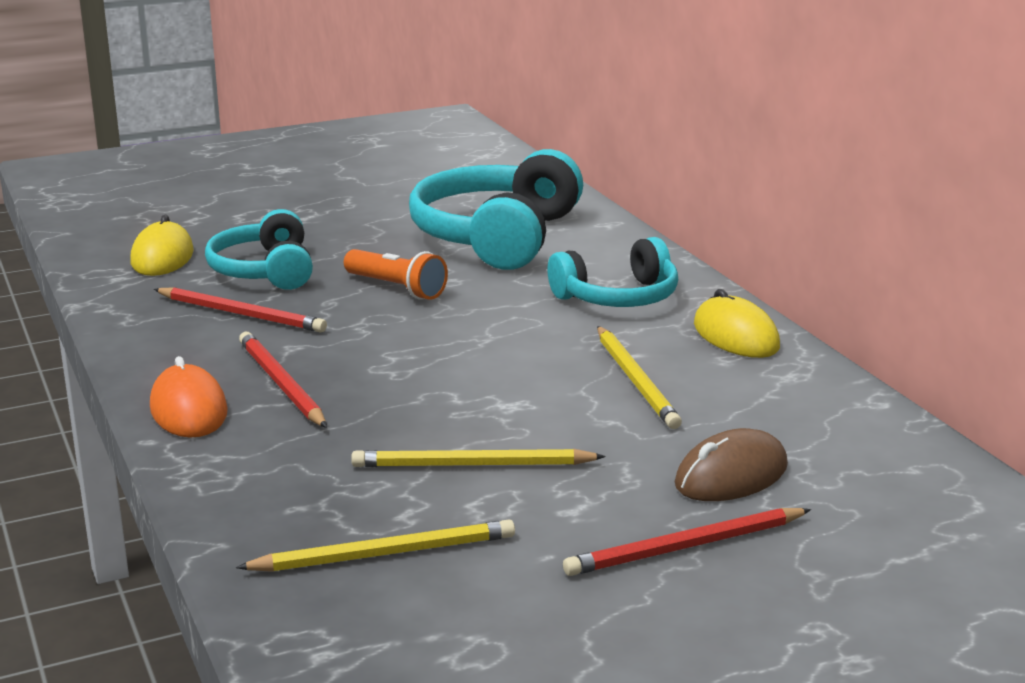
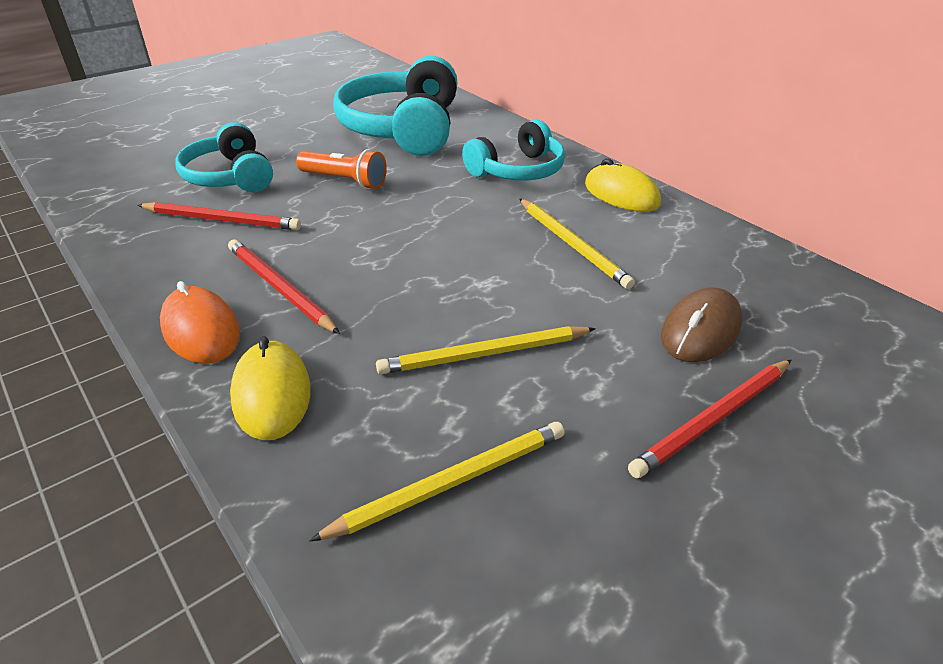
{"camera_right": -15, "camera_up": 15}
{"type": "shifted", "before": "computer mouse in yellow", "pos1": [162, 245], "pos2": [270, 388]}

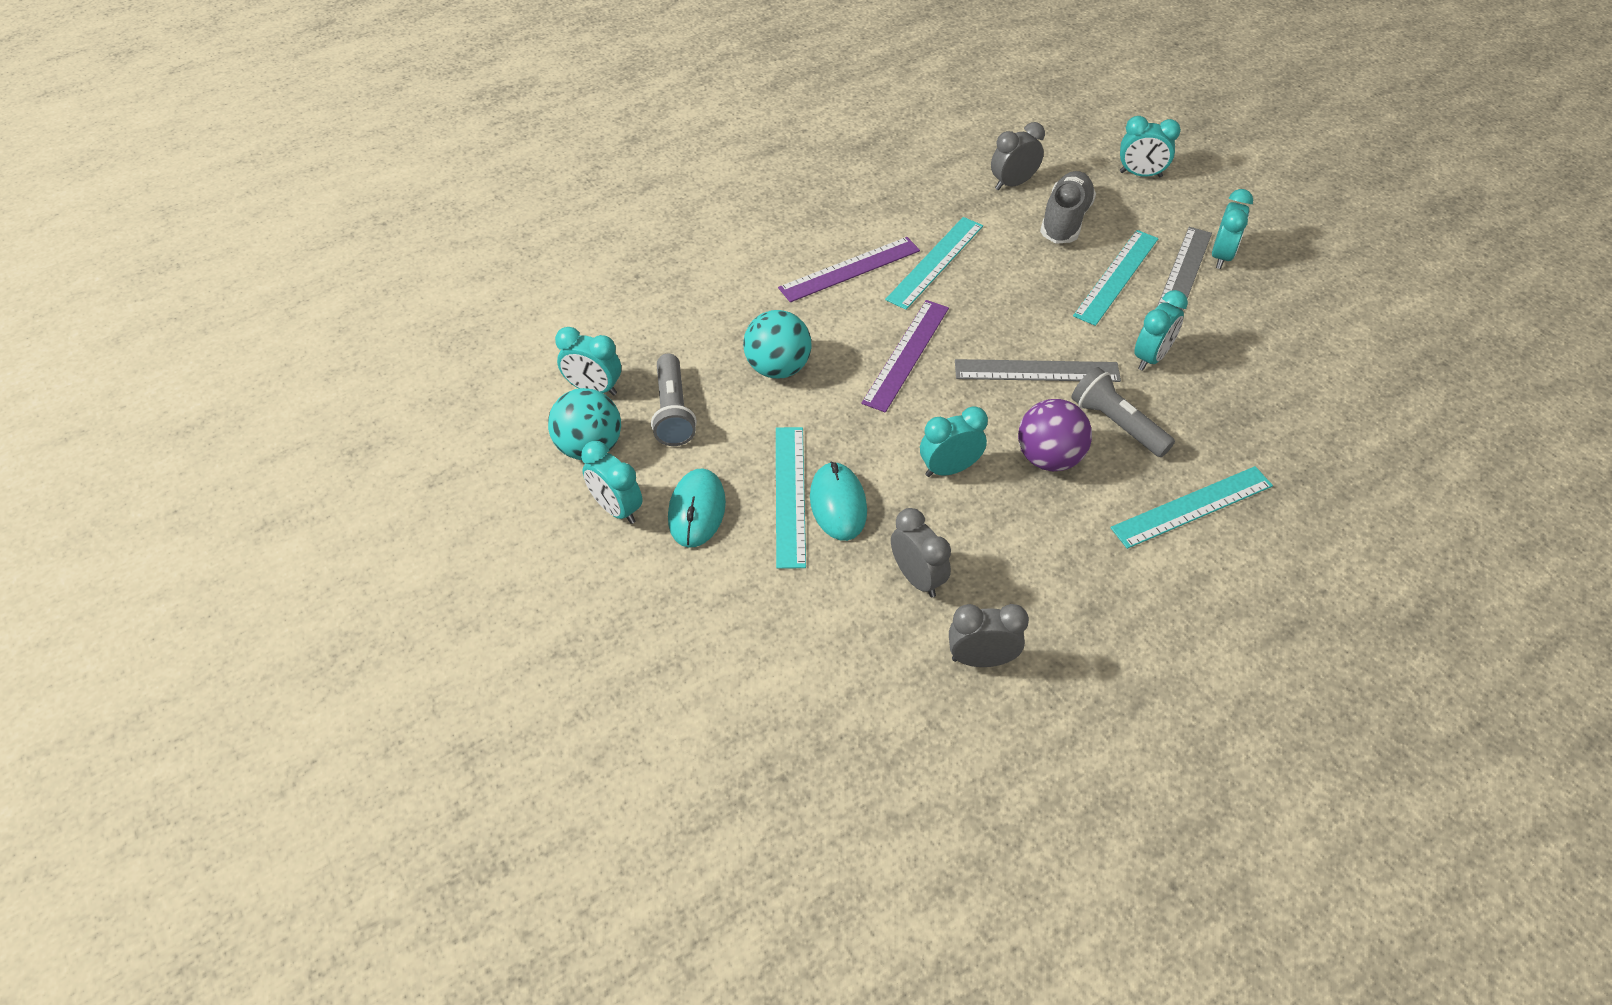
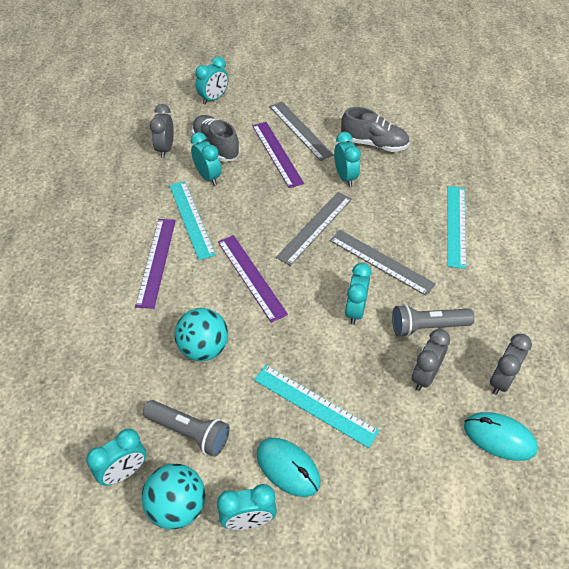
{"camera_right": -55, "camera_up": 0}
{"type": "shifted", "before": "computer mouse in turquoise", "pos1": [838, 501], "pos2": [501, 436]}
{"type": "rotated", "before": "alarm clock in grey", "pos1": [921, 552], "pos2": [430, 360], "turn": -60}
{"type": "swapped", "before": "sphere in royal purple", "after": "measuring stick in grey", "pos1": [1055, 435], "pos2": [383, 263]}
{"type": "shifted", "before": "torch in grey", "pos1": [1123, 412], "pos2": [433, 320]}
{"type": "repainted", "before": "measuring stick in turquoise", "after": "measuring stick in royal purple", "pos1": [1116, 278], "pos2": [278, 155]}
{"type": "shifted", "before": "alarm clock in turquoise", "pos1": [1232, 229], "pos2": [206, 158]}
{"type": "new", "after": "sneaker in grey", "pos2": [375, 129]}

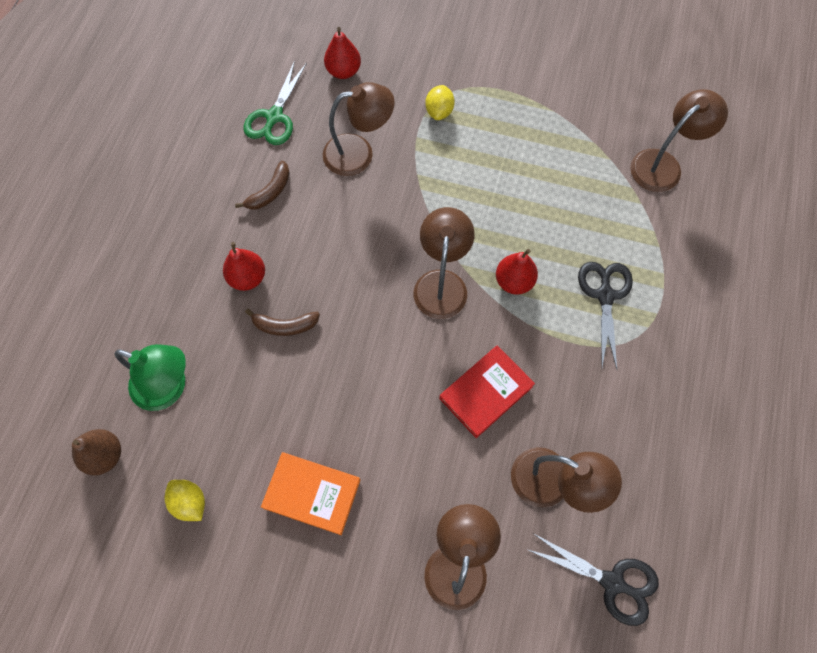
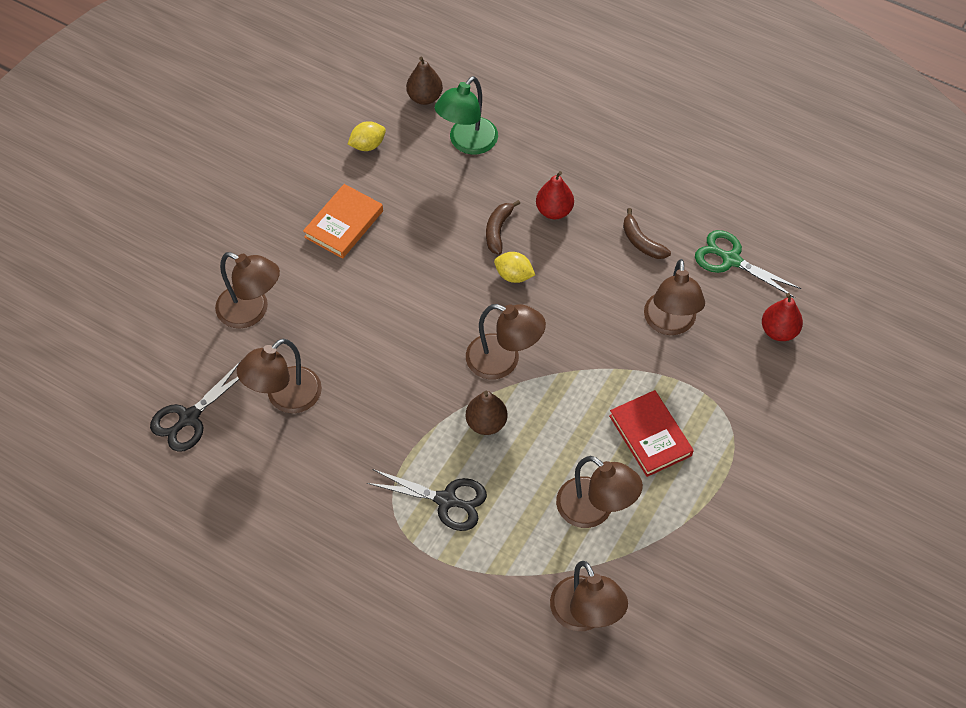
{"camera_right": 105, "camera_up": -10}
{"type": "shifted", "before": "toy lemon in yellow", "pos1": [440, 102], "pos2": [514, 267]}
{"type": "shifted", "before": "hardback in crimson", "pos1": [487, 391], "pos2": [651, 433]}
{"type": "repainted", "before": "pear in crimson", "after": "pear in brown", "pos1": [517, 272], "pos2": [486, 413]}
{"type": "new", "after": "lamp in brown", "pos2": [599, 492]}

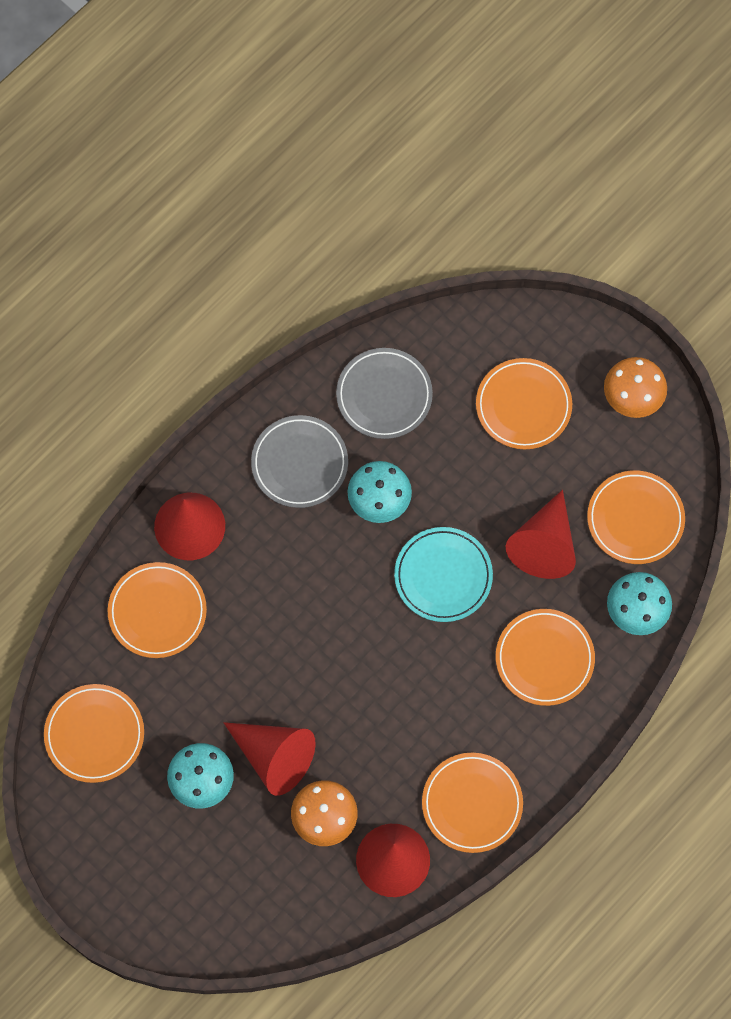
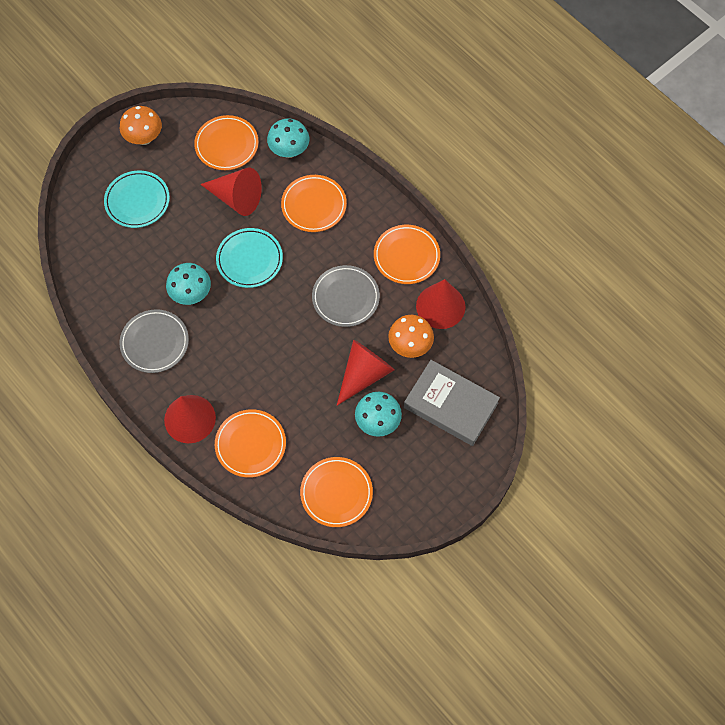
{"camera_right": -85, "camera_up": -5}
{"type": "shifted", "before": "plate in grey", "pos1": [384, 393], "pos2": [346, 296]}
{"type": "repainted", "before": "plate in orange", "after": "plate in turquoise", "pos1": [524, 403], "pos2": [137, 199]}
{"type": "new", "after": "hardback in grey", "pos2": [452, 403]}

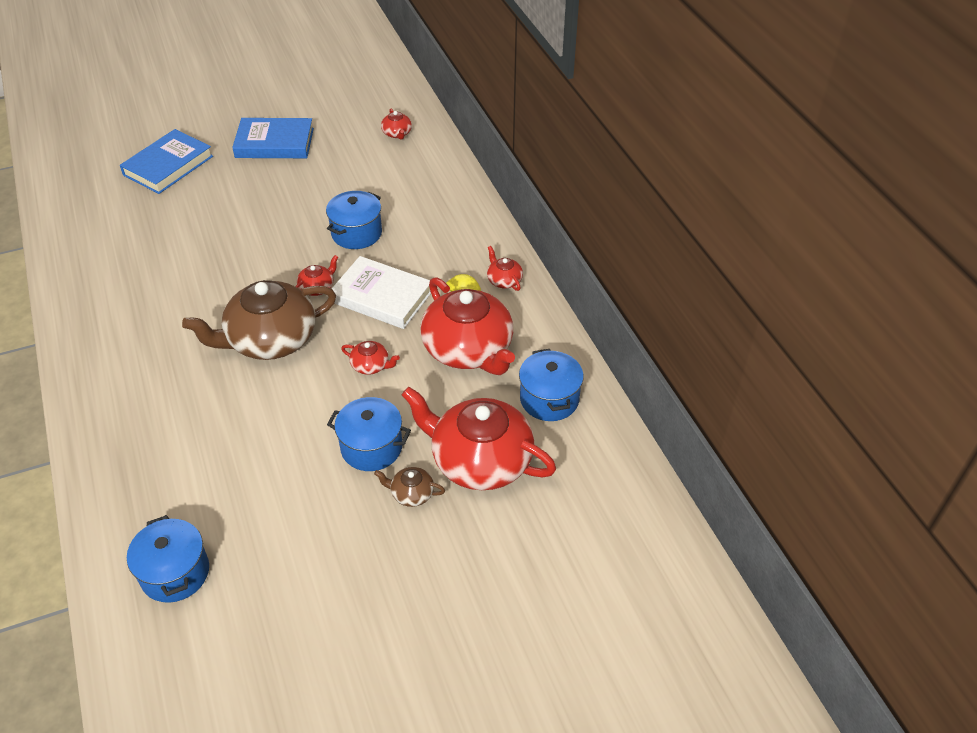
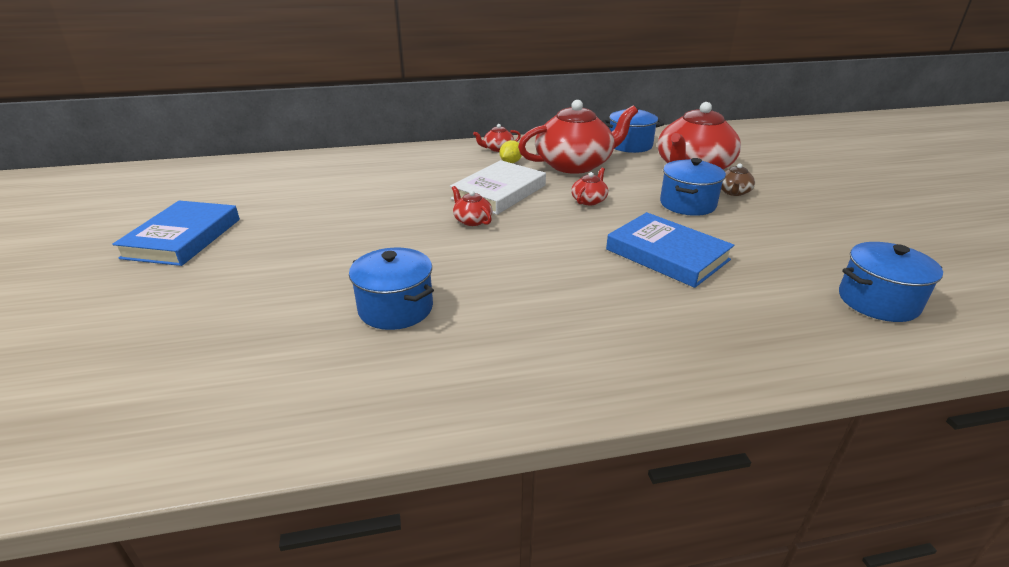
{"camera_right": -80, "camera_up": -15}
{"type": "shifted", "before": "hardback in cobalt", "pos1": [166, 161], "pos2": [670, 250]}
{"type": "gone", "before": "tea pot in brown", "pos1": [259, 320]}
{"type": "shifted", "before": "stockpot in cobalt", "pos1": [354, 220], "pos2": [391, 288]}
{"type": "gone", "before": "tea pot in crimson", "pos1": [396, 124]}

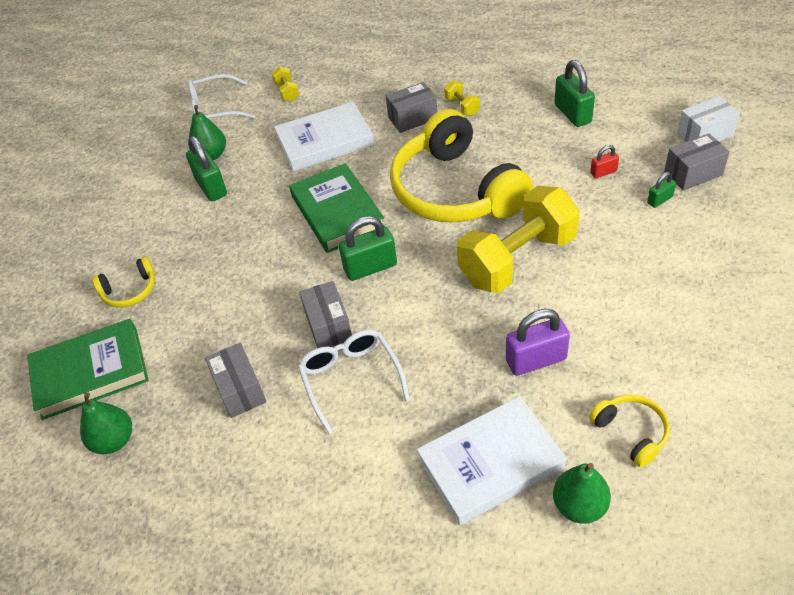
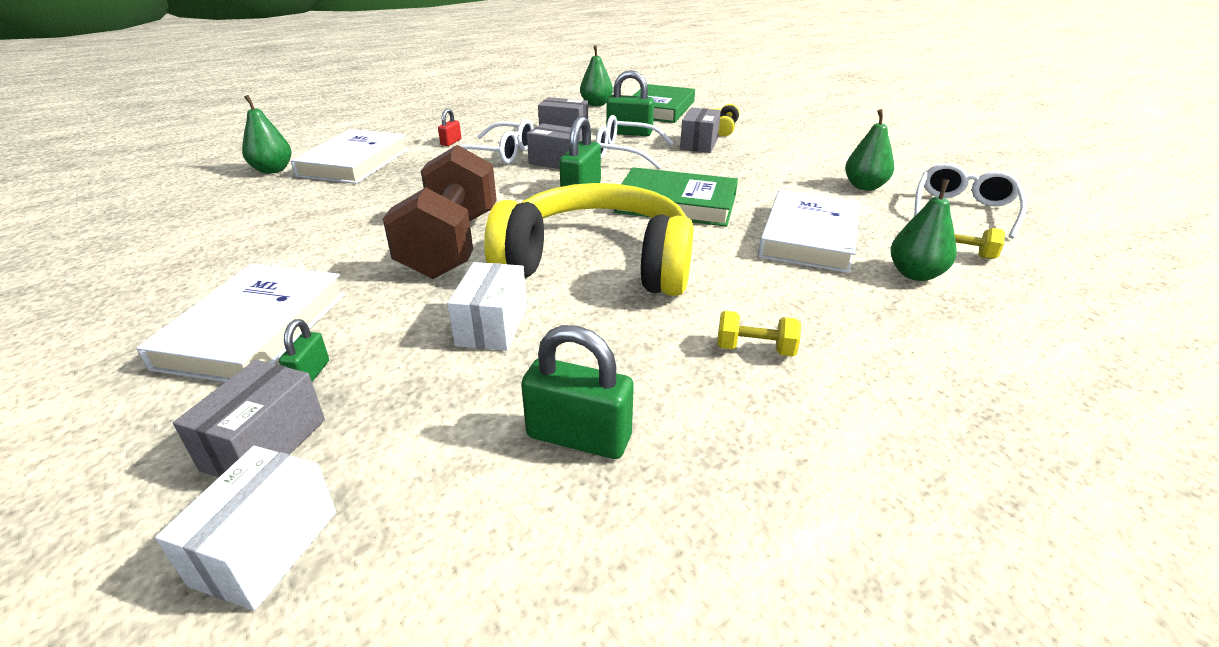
{"camera_right": 125, "camera_up": -15}
{"type": "shifted", "before": "small lock in emerald", "pos1": [206, 168], "pos2": [630, 103]}
{"type": "shifted", "before": "box in grey", "pos1": [411, 107], "pos2": [700, 130]}
{"type": "repainted", "before": "dumbbell in yellow", "after": "dumbbell in brown", "pos1": [518, 239], "pos2": [440, 212]}
{"type": "gone", "before": "small lock in royal purple", "pos1": [538, 342]}
{"type": "gone", "before": "headphones in yellow", "pos1": [629, 431]}
{"type": "shifted", "before": "small lock in crimson", "pos1": [604, 161], "pos2": [449, 127]}
{"type": "new", "after": "hardback in snow-white", "pos2": [240, 323]}
{"type": "new", "after": "box in snow-white", "pos2": [487, 306]}
{"type": "new", "after": "glasses in snow-white", "pos2": [635, 142]}
{"type": "new", "after": "pear in emerald", "pos2": [923, 230]}

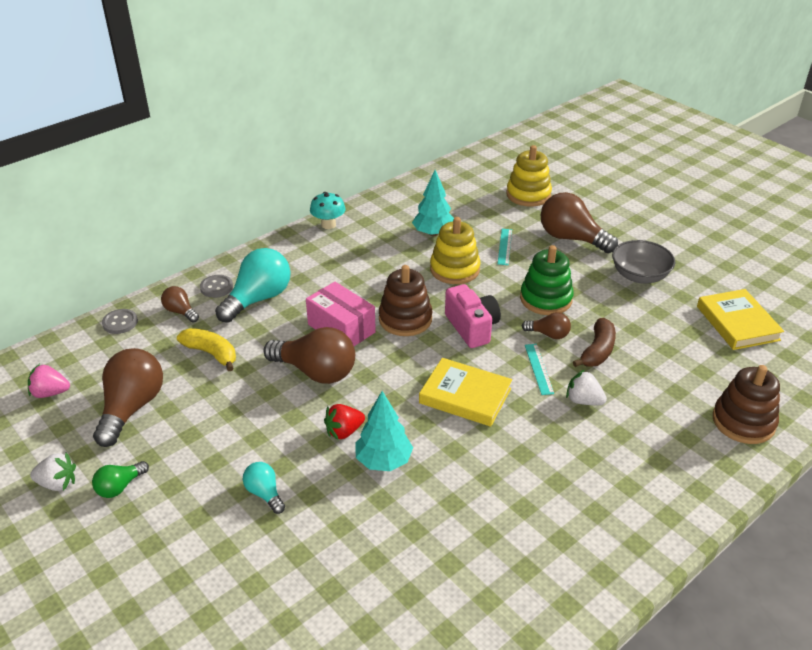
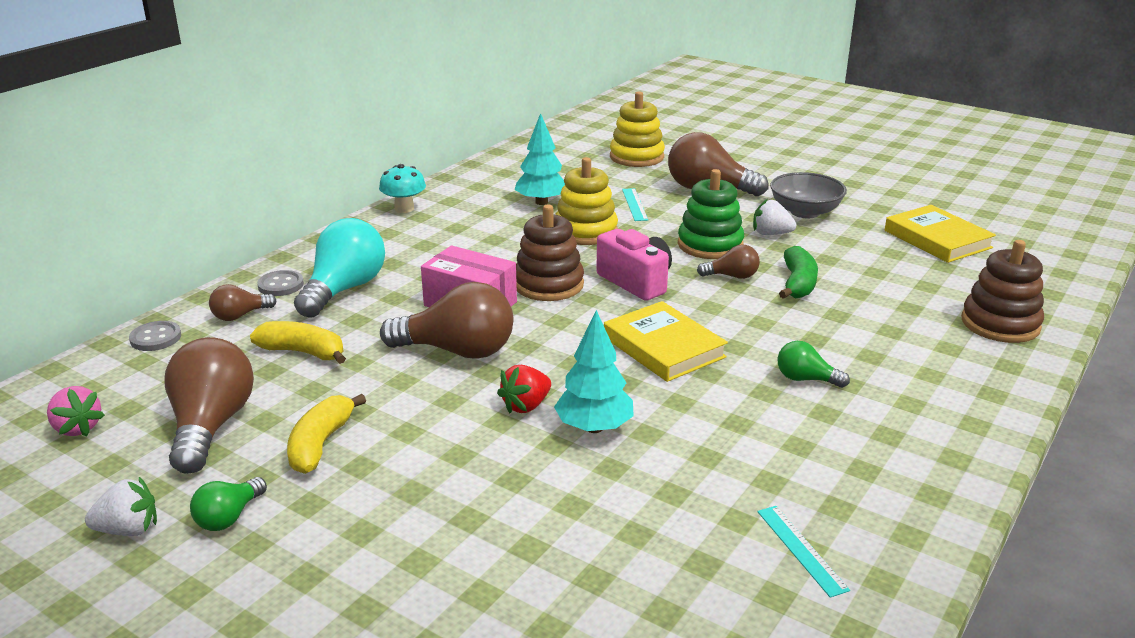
{"camera_right": -15, "camera_up": -10}
{"type": "rotated", "before": "strawberry in rosy", "pos1": [49, 381], "pos2": [76, 411], "turn": -120}
{"type": "rotated", "before": "light bulb in brown", "pos1": [180, 304], "pos2": [242, 302], "turn": -60}
{"type": "gone", "before": "light bulb in turquoise", "pos1": [264, 488]}
{"type": "rotated", "before": "hardback in yellow", "pos1": [465, 392], "pos2": [666, 341], "turn": 45}
{"type": "shifted", "before": "measuring stick in turquoise", "pos1": [539, 369], "pos2": [803, 552]}
{"type": "shifted", "before": "strawberry in snow-white", "pos1": [586, 387], "pos2": [774, 217]}
{"type": "repainted", "before": "banana fruit in brown", "after": "banana fruit in emerald", "pos1": [594, 342], "pos2": [798, 272]}
{"type": "new", "after": "banana fruit in yellow", "pos2": [326, 434]}
{"type": "new", "after": "light bulb in emerald", "pos2": [814, 364]}

